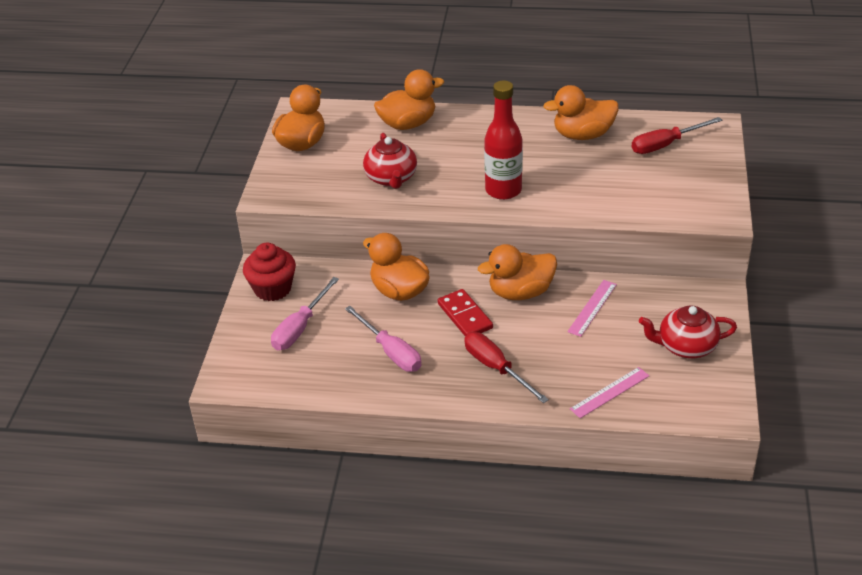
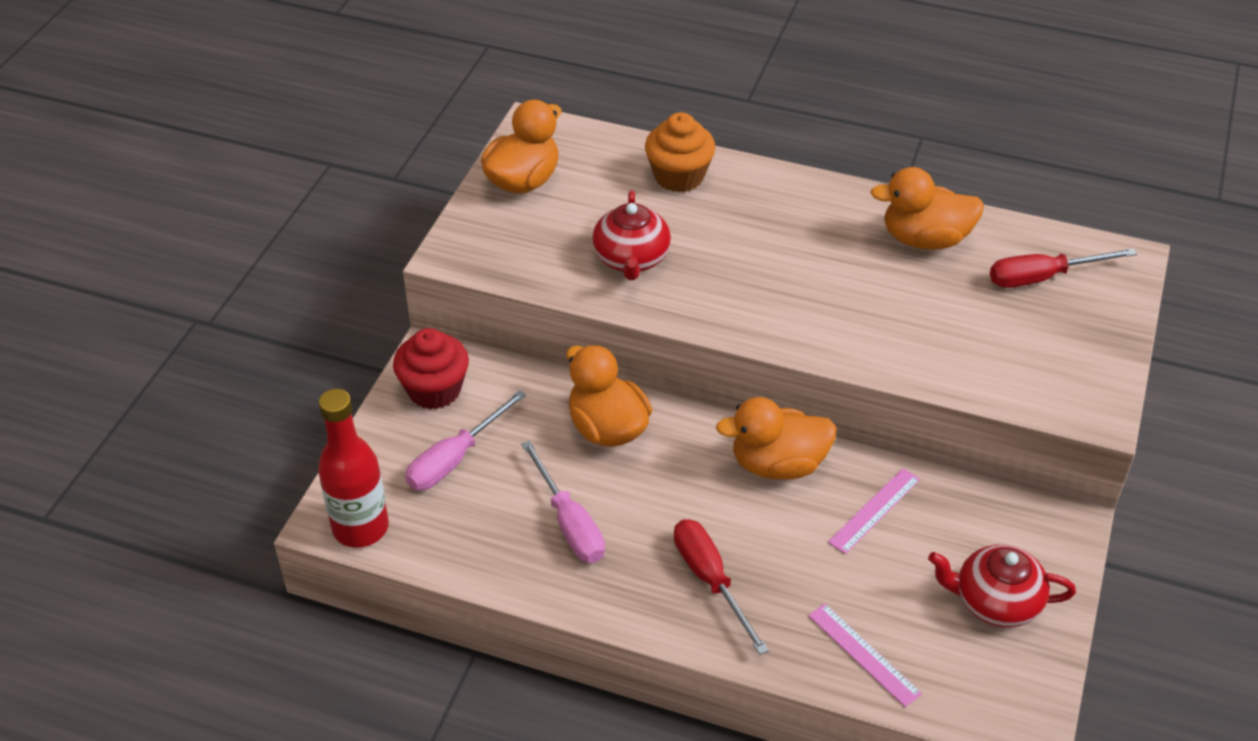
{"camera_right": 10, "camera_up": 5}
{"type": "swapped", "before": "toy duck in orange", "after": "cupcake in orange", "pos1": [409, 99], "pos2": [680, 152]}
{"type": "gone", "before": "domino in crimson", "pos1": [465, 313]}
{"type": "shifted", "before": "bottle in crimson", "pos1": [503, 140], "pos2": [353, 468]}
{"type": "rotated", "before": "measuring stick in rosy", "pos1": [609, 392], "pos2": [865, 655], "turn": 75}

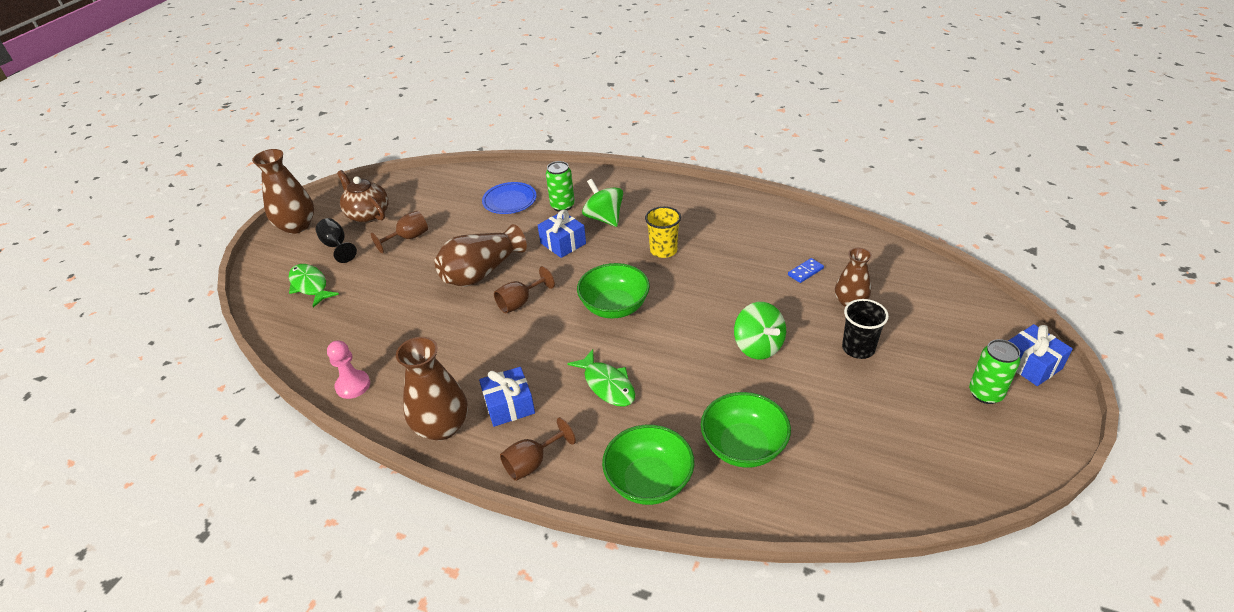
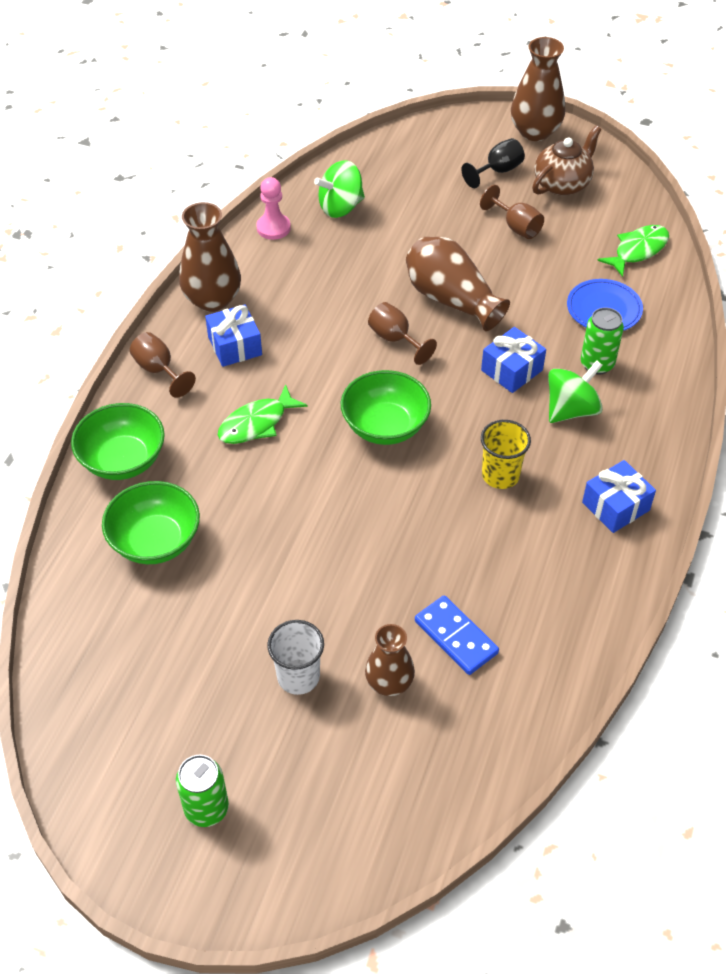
{"camera_right": 85, "camera_up": 10}
{"type": "shifted", "before": "fish figure in emerald", "pos1": [314, 286], "pos2": [633, 251]}
{"type": "shifted", "before": "whirligig in emerald", "pos1": [760, 331], "pos2": [339, 189]}
{"type": "scaled", "before": "domino in cobalt", "pos1": [806, 270], "pos2": [457, 635], "scale": 1.64}
{"type": "repainted", "before": "beaker in black", "after": "beaker in snow-white", "pos1": [865, 329], "pos2": [295, 657]}
{"type": "shifted", "before": "present in cobalt", "pos1": [1040, 355], "pos2": [619, 496]}

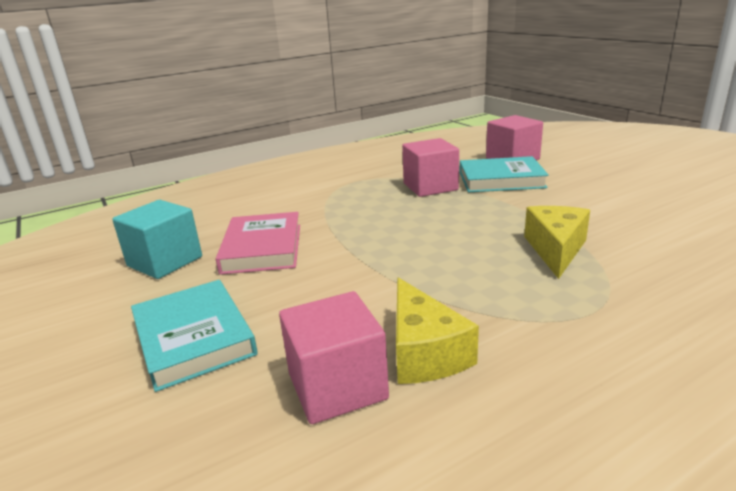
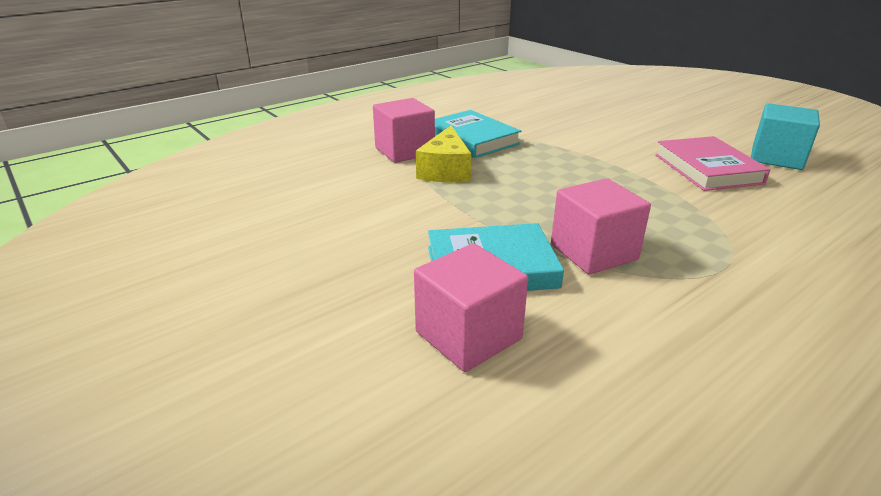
{"camera_right": 170, "camera_up": 5}
{"type": "shifted", "before": "hardback in turquoise", "pos1": [194, 336], "pos2": [478, 134]}
{"type": "shifted", "before": "cube in rosy", "pos1": [334, 357], "pos2": [404, 130]}
{"type": "gone", "before": "piece of cheese in yellow", "pos1": [437, 330]}

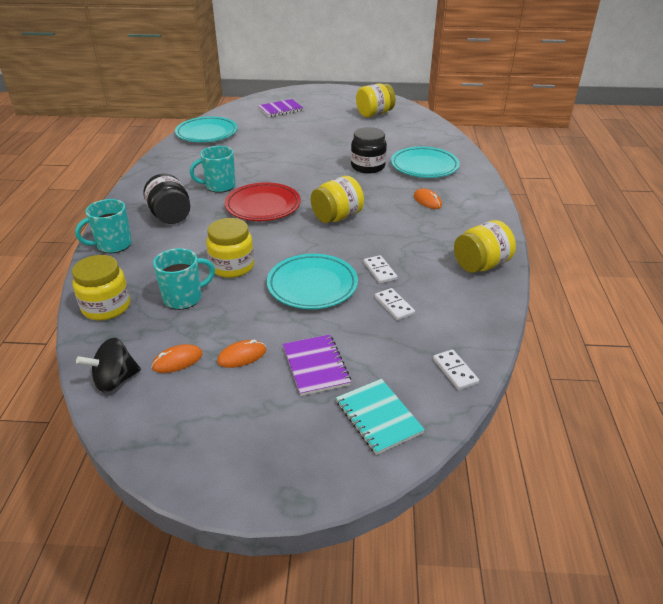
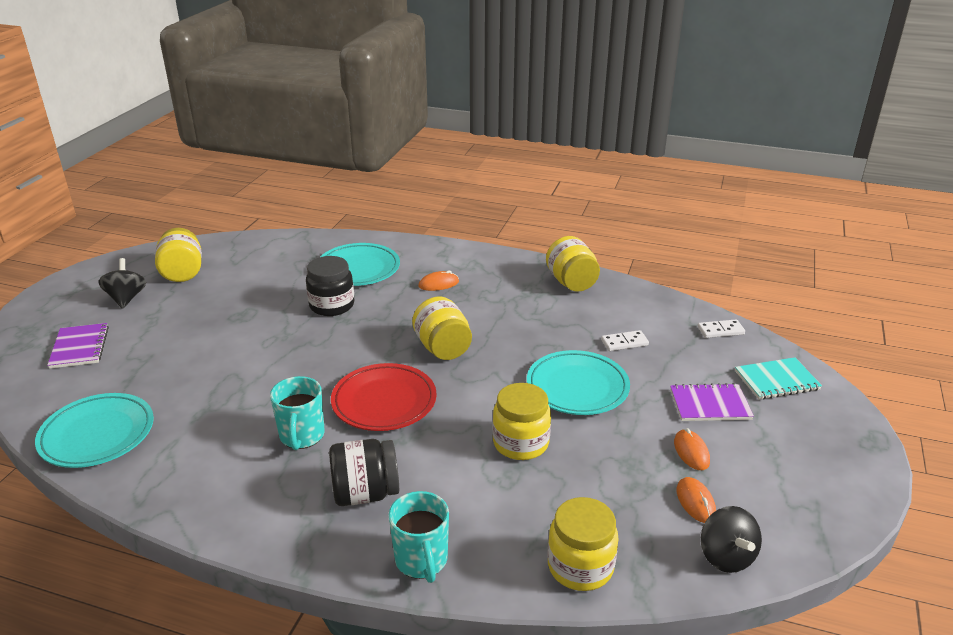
{"camera_right": -75, "camera_up": -5}
{"type": "gone", "before": "tea mug in turquoise", "pos1": [184, 279]}
{"type": "gone", "before": "domino in snow-white", "pos1": [380, 269]}
{"type": "new", "after": "whirligig in black", "pos2": [122, 283]}

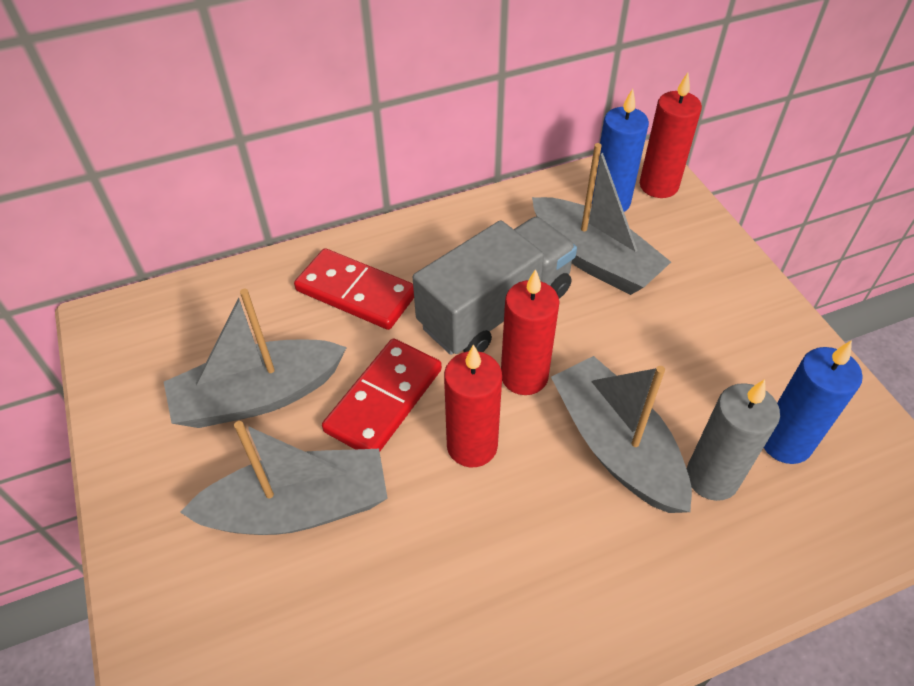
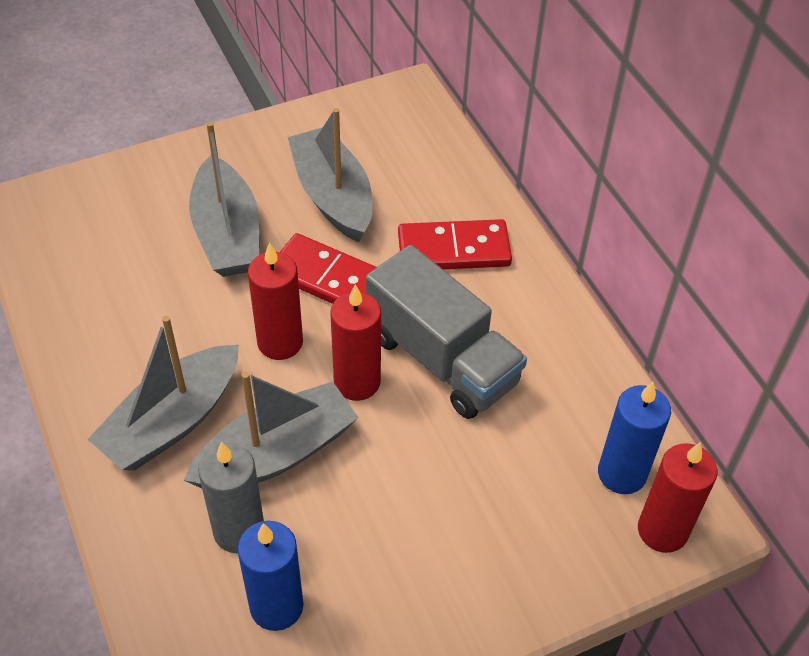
{"camera_right": 85, "camera_up": 0}
{"type": "rotated", "before": "domino in crimson", "pos1": [354, 289], "pos2": [455, 244], "turn": 60}
{"type": "shifted", "before": "boat in grey", "pos1": [601, 219], "pos2": [163, 393]}

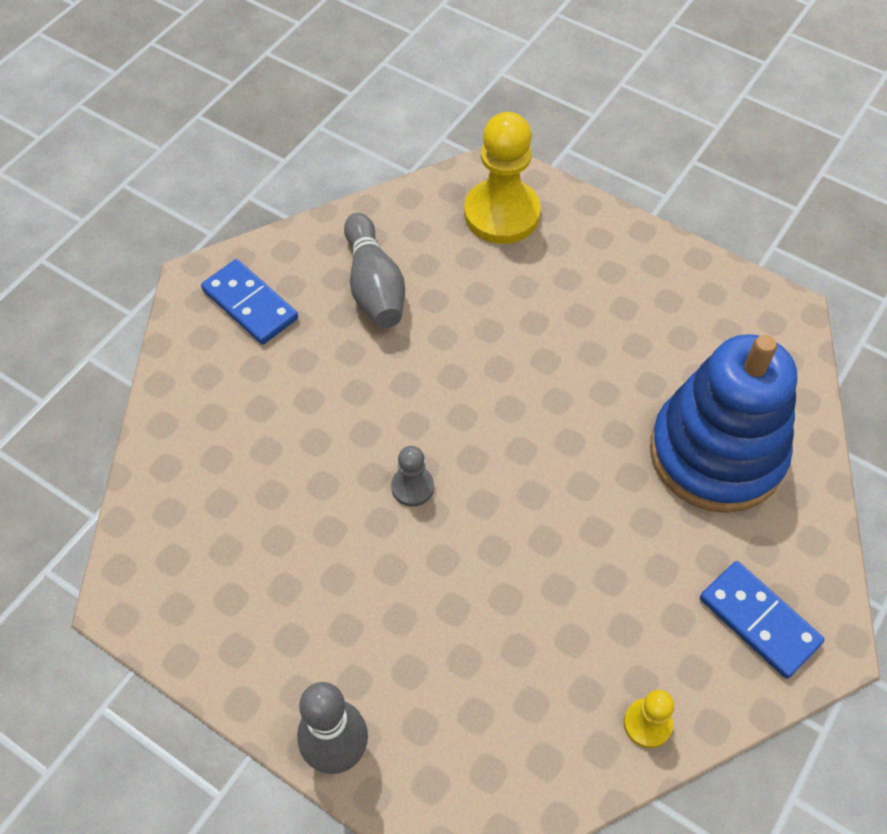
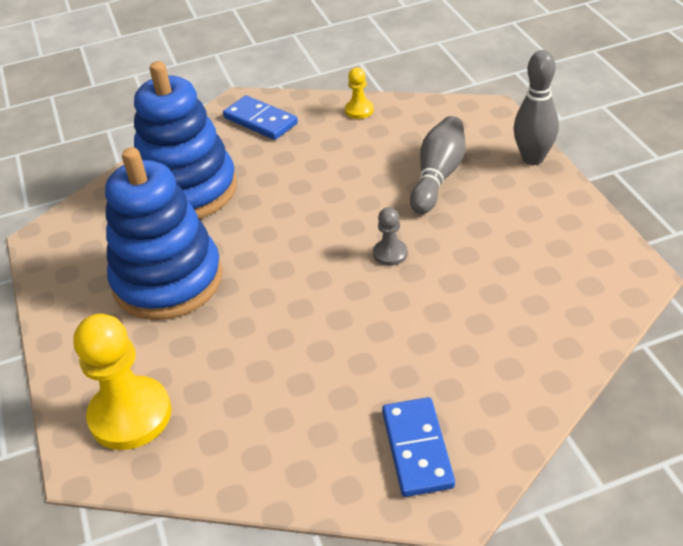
{"camera_right": -140, "camera_up": -15}
{"type": "shifted", "before": "tenpin in grey", "pos1": [374, 270], "pos2": [438, 165]}
{"type": "rotated", "before": "domino in cobalt", "pos1": [762, 620], "pos2": [260, 117], "turn": -45}
{"type": "new", "after": "ring stacker in cobalt", "pos2": [163, 233]}

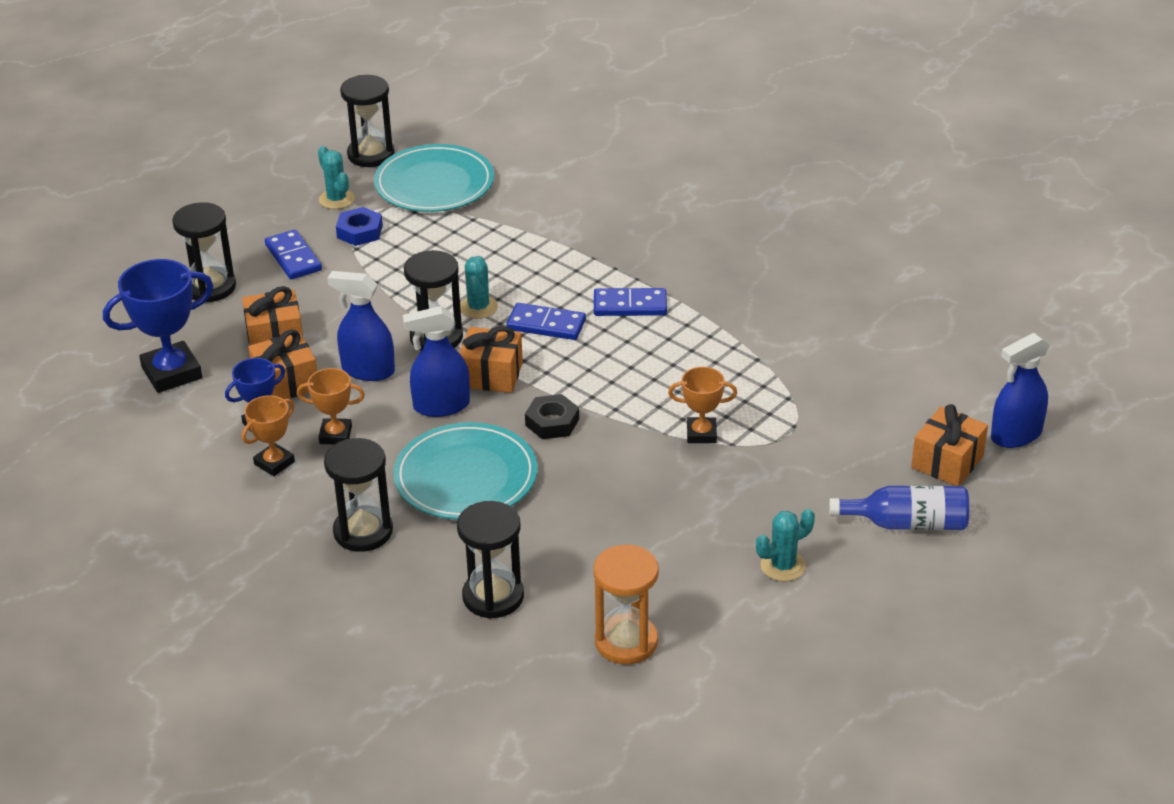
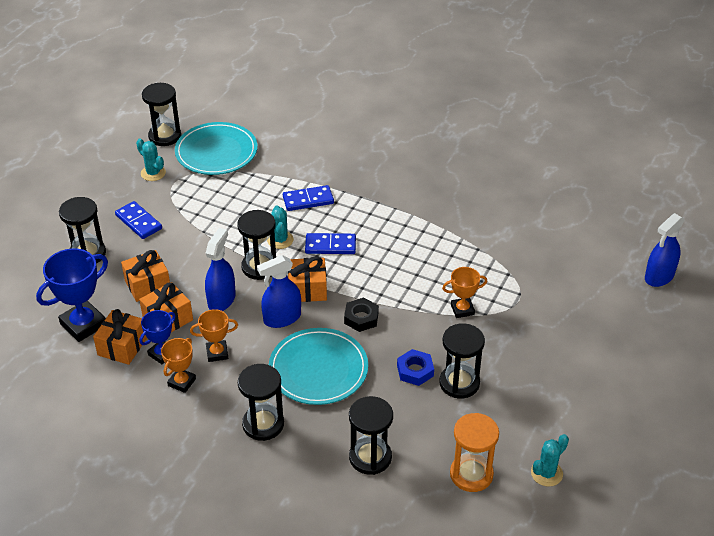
{"camera_right": -15, "camera_up": 5}
{"type": "rotated", "before": "sprayer in cobalt", "pos1": [361, 326], "pos2": [220, 269], "turn": 105}
{"type": "shifted", "before": "nut in cobalt", "pos1": [359, 226], "pos2": [415, 367]}
{"type": "shifted", "before": "domino in cobalt", "pos1": [630, 302], "pos2": [308, 198]}
{"type": "shifted", "before": "cactus in turquoise", "pos1": [785, 545], "pos2": [550, 460]}
{"type": "gone", "before": "bottle in cobalt", "pos1": [899, 508]}
{"type": "shifted", "before": "present in orange", "pos1": [949, 445], "pos2": [120, 337]}
{"type": "new", "after": "hourglass in black", "pos2": [462, 361]}

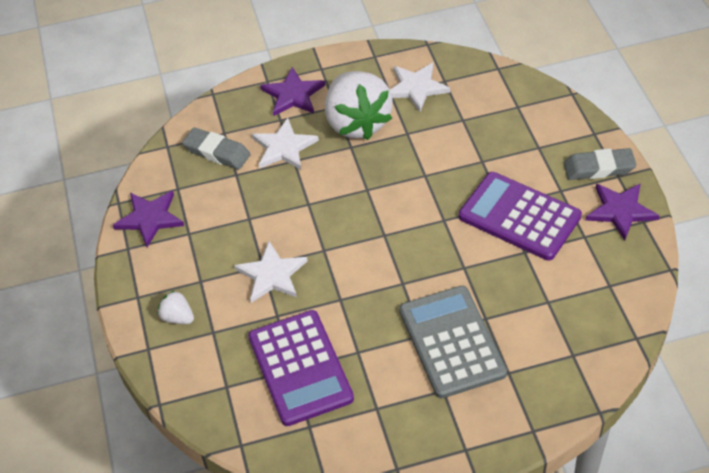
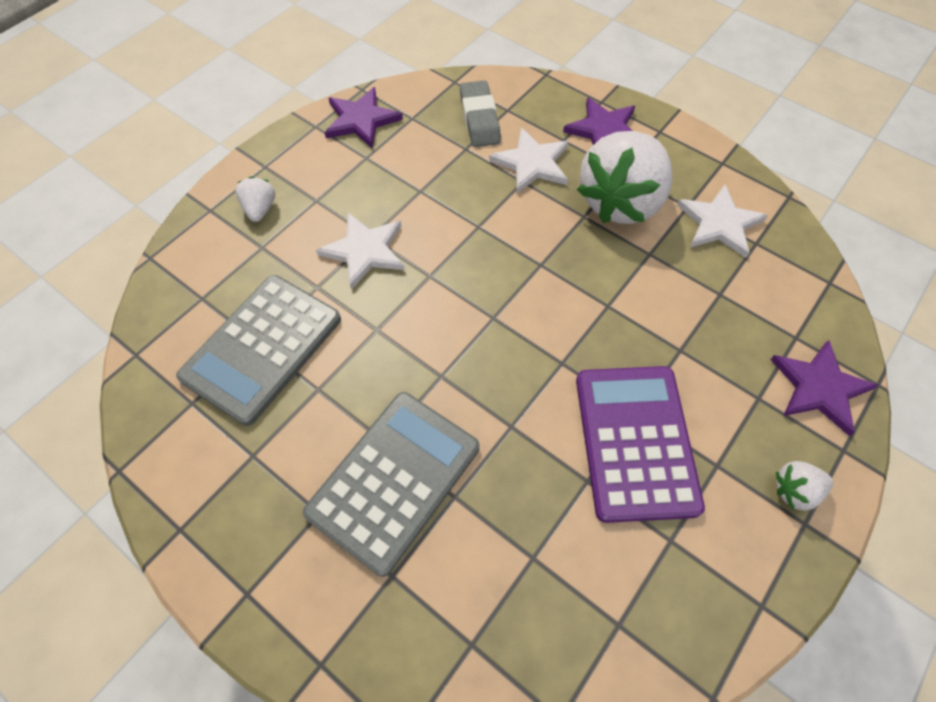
{"camera_right": 50, "camera_up": 10}
{"type": "repainted", "before": "pocket calculator in royal purple", "after": "pocket calculator in grey", "pos1": [301, 368], "pos2": [258, 350]}
{"type": "swapped", "before": "eraser in grey", "after": "strawberry in snow-white", "pos1": [600, 164], "pos2": [804, 486]}
{"type": "shifted", "before": "five-pointed star in royal purple", "pos1": [623, 211], "pos2": [824, 388]}

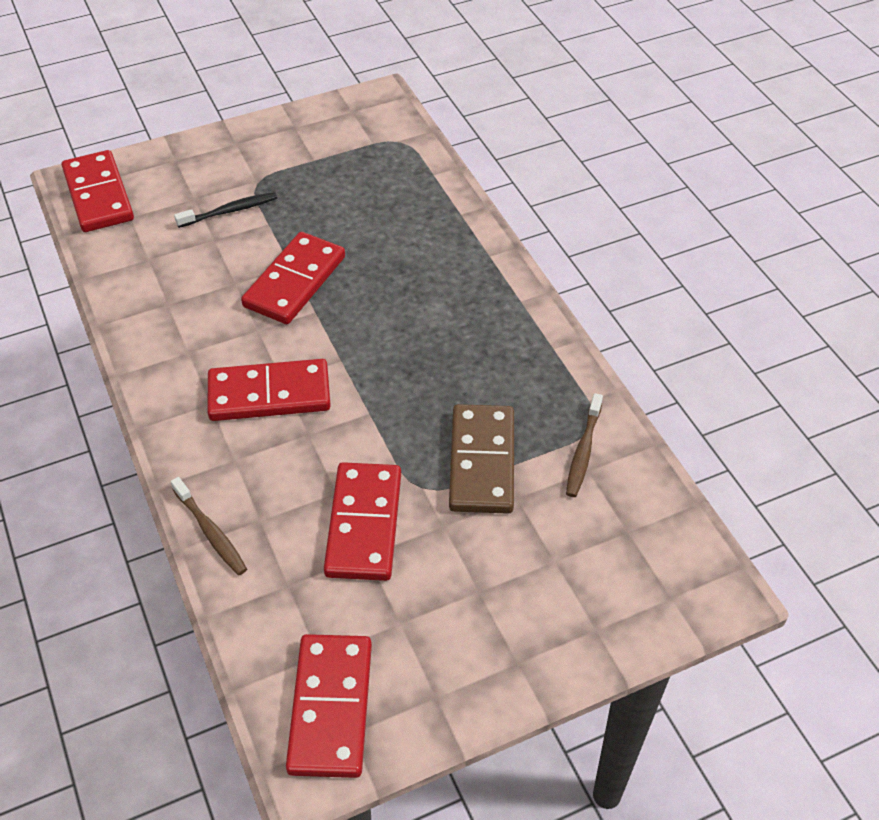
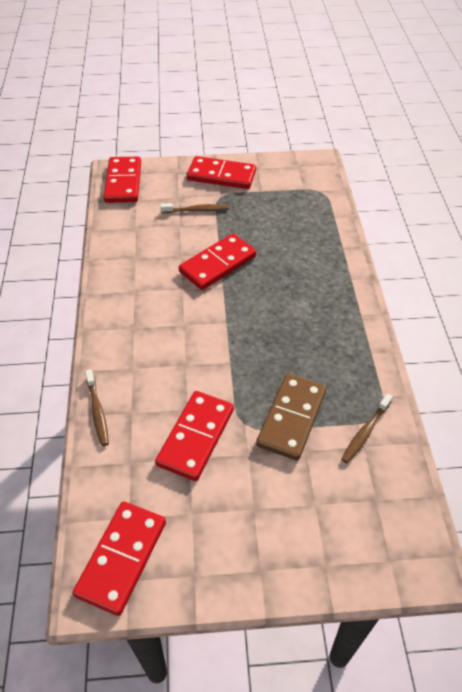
{"camera_right": 20, "camera_up": 0}
{"type": "repainted", "before": "dental brush in black", "after": "dental brush in brown", "pos1": [225, 210], "pos2": [194, 208]}
{"type": "shifted", "before": "domino in crimson", "pos1": [269, 390], "pos2": [221, 172]}

